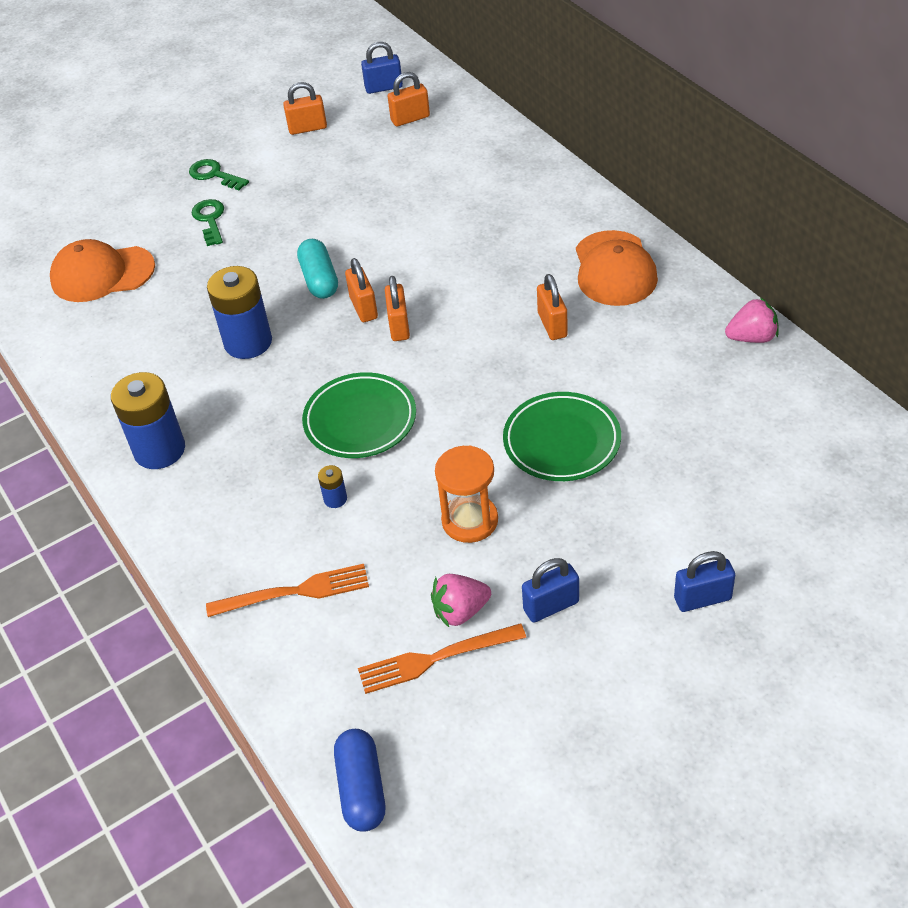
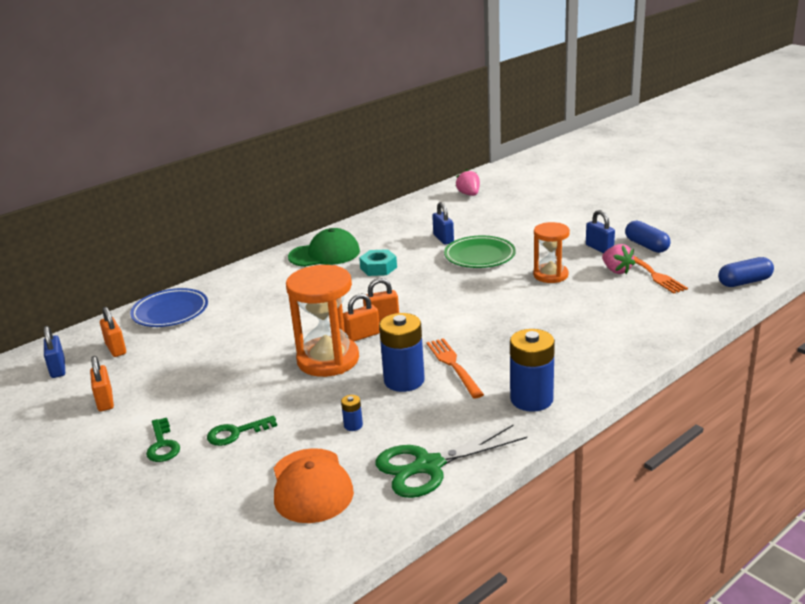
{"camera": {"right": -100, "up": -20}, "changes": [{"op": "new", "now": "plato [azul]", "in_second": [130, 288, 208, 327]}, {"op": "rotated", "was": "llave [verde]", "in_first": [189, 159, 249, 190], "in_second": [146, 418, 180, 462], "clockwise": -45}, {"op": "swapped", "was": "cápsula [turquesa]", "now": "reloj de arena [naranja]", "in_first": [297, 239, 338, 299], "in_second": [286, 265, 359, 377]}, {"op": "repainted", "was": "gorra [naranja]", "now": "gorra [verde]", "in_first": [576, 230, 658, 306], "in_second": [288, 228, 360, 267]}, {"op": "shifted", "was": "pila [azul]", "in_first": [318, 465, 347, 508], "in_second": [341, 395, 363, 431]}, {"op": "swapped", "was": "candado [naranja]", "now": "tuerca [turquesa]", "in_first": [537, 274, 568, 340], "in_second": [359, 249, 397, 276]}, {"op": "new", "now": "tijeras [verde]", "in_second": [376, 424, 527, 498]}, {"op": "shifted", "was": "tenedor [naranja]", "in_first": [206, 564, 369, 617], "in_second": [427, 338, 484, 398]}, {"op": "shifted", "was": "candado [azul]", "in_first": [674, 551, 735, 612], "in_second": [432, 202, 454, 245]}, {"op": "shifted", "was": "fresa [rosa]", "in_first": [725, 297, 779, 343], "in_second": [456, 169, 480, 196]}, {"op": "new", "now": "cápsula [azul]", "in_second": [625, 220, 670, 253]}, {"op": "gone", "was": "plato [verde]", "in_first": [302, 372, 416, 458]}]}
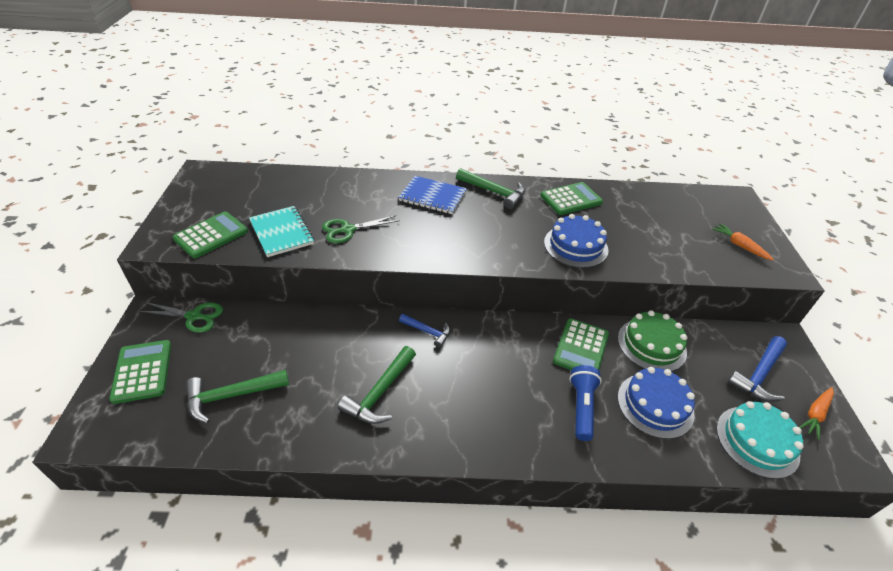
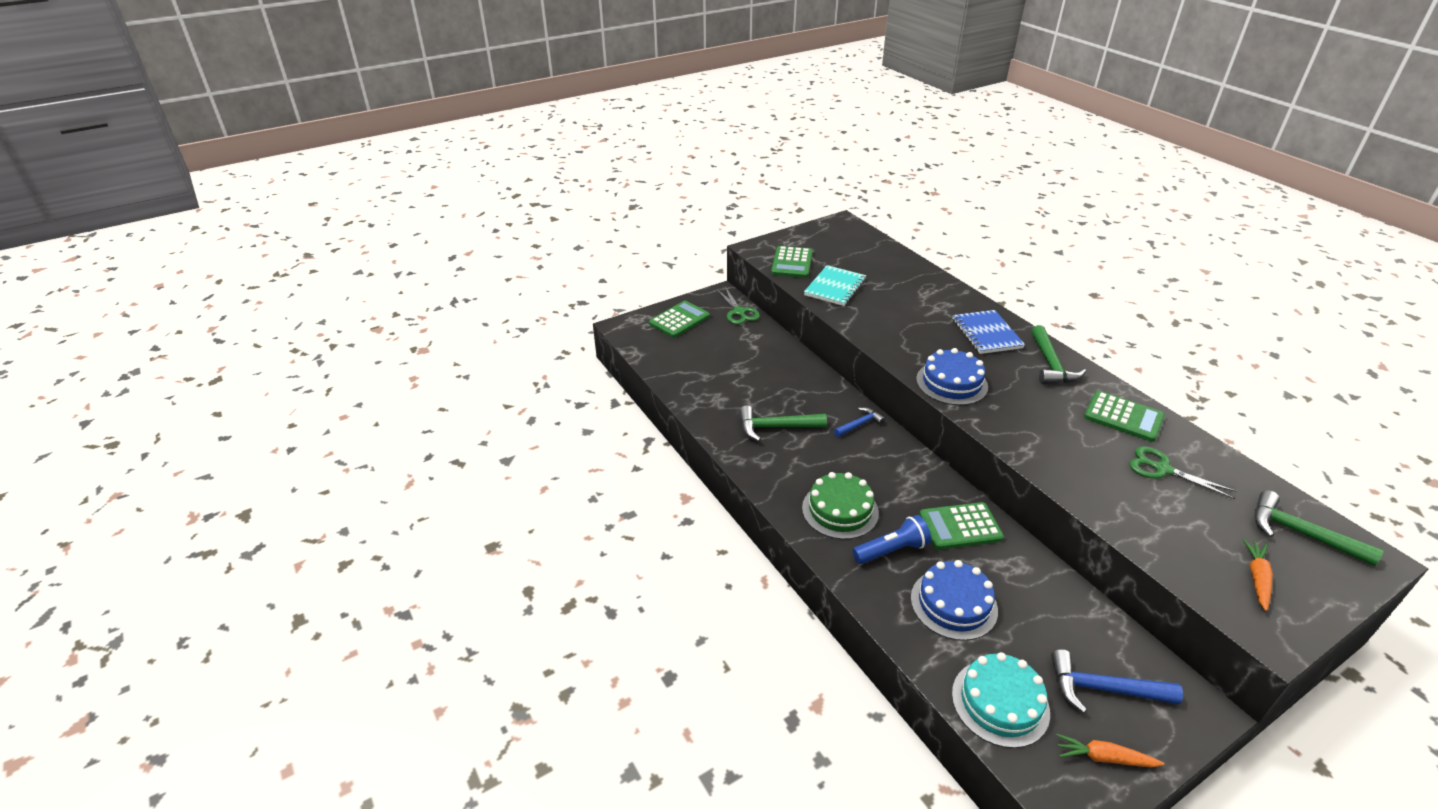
{"camera": {"right": 60, "up": -5}, "changes": [{"op": "rotated", "was": "calculadora [verde]", "in_first": [173, 212, 248, 258], "in_second": [771, 246, 813, 278], "clockwise": 90}, {"op": "shifted", "was": "tarta [verde]", "in_first": [618, 310, 688, 371], "in_second": [802, 472, 879, 539]}, {"op": "rotated", "was": "martillo [azul]", "in_first": [399, 314, 450, 348], "in_second": [834, 407, 885, 437], "clockwise": -120}, {"op": "shifted", "was": "tarta [azul]", "in_first": [544, 214, 608, 268], "in_second": [916, 348, 988, 405]}, {"op": "shifted", "was": "tijeras [verde]", "in_first": [322, 215, 400, 243], "in_second": [1129, 446, 1237, 499]}, {"op": "shifted", "was": "martillo [verde]", "in_first": [186, 370, 289, 423], "in_second": [1254, 490, 1384, 566]}]}
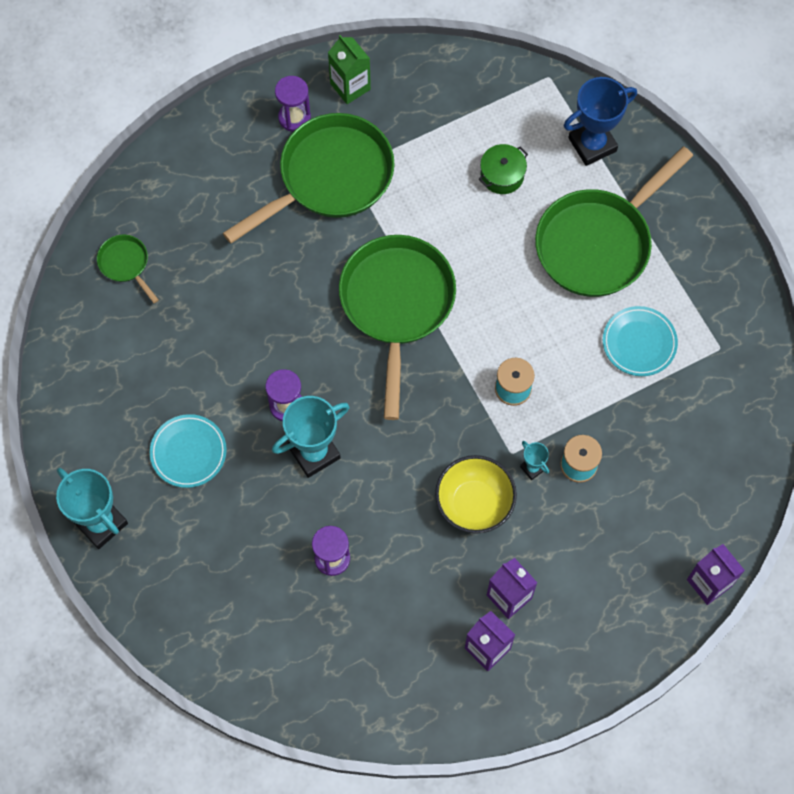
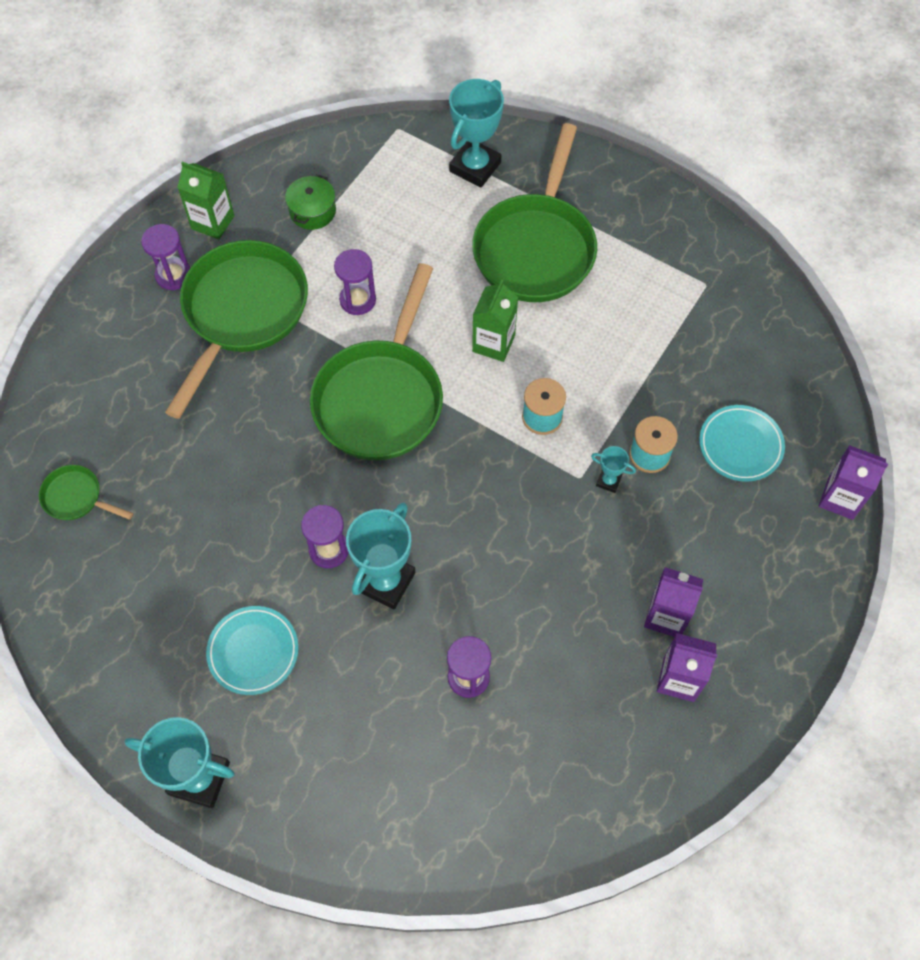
{"camera": {"right": -30, "up": -5}, "changes": [{"op": "shifted", "was": "olla [verde]", "in_first": [479, 144, 528, 194], "in_second": [285, 174, 336, 230]}, {"op": "rotated", "was": "sartén [verde]", "in_first": [339, 235, 456, 420], "in_second": [310, 263, 443, 460], "clockwise": -135}, {"op": "new", "now": "reloj de arena [morado]", "in_second": [334, 249, 376, 315]}, {"op": "repainted", "was": "trofeo [azul]", "now": "trofeo [turquesa]", "in_first": [564, 77, 637, 166], "in_second": [449, 79, 504, 187]}, {"op": "new", "now": "cartón de leche [verde]", "in_second": [472, 280, 518, 362]}, {"op": "shifted", "was": "plato [turquesa]", "in_first": [603, 306, 678, 376], "in_second": [699, 405, 785, 482]}, {"op": "gone", "was": "cuenco [amarillo]", "in_first": [435, 455, 517, 534]}]}
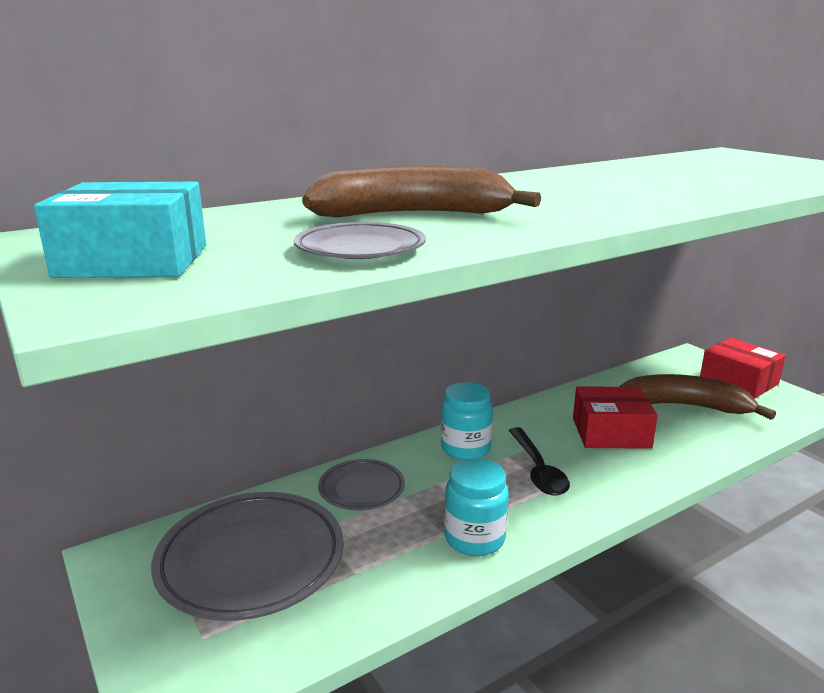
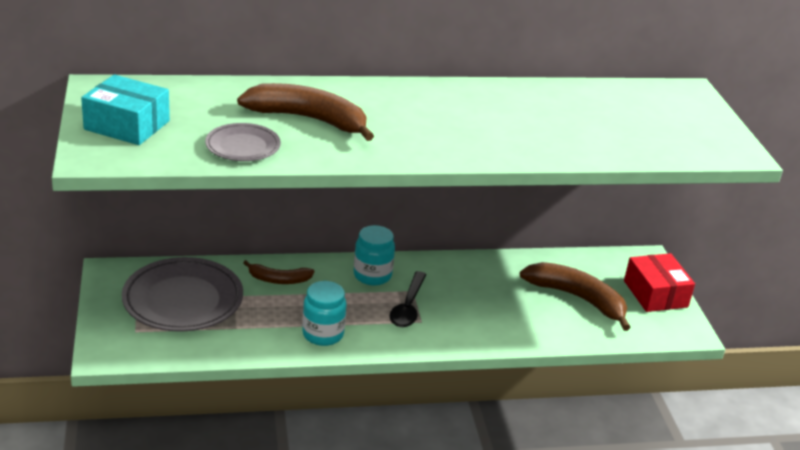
{"camera": {"right": 20, "up": 10}, "changes": [{"op": "swapped", "was": "plato [gris]", "now": "plátano [marrón]", "in_first": [318, 459, 405, 511], "in_second": [243, 260, 314, 284]}, {"op": "gone", "was": "caja [rojo]", "in_first": [573, 386, 658, 449]}]}
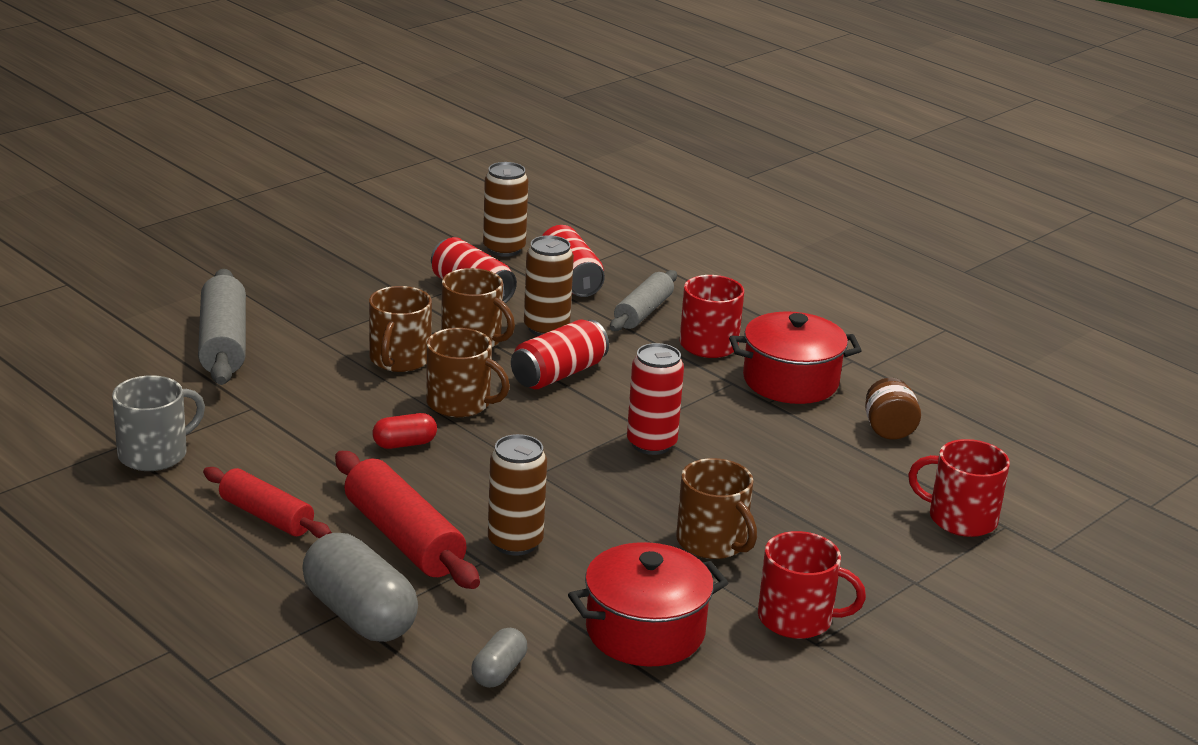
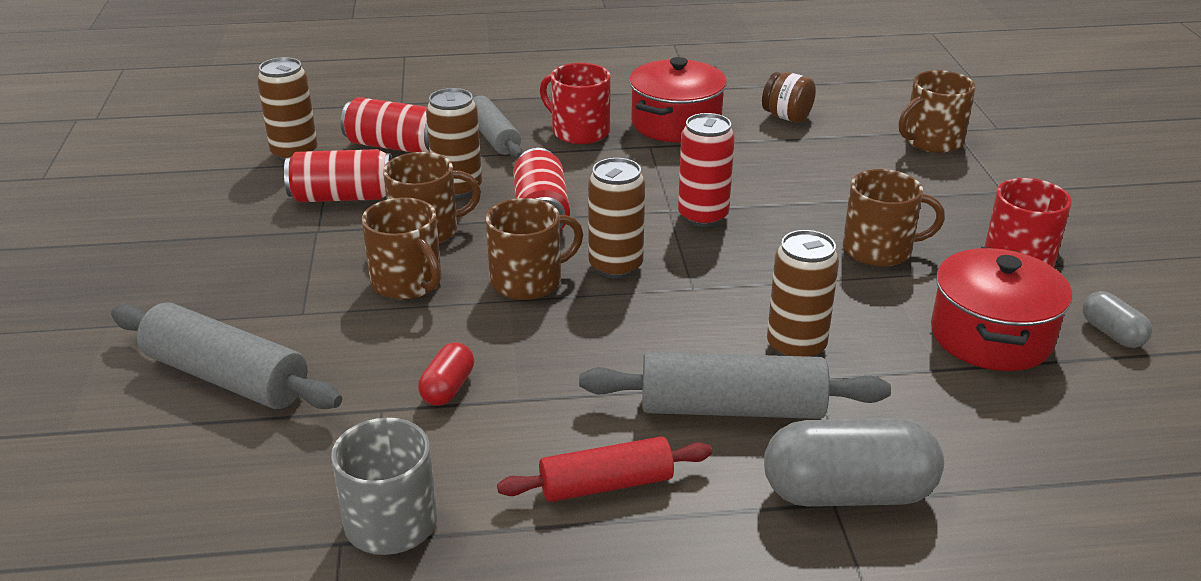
{"camera": {"right": -50, "up": 5}, "changes": [{"op": "shifted", "was": "cápsula [rojo]", "in_first": [372, 413, 437, 449], "in_second": [418, 342, 474, 406]}, {"op": "repainted", "was": "rodillo [rojo]", "now": "rodillo [gris]", "in_first": [335, 451, 480, 589], "in_second": [579, 352, 891, 419]}, {"op": "new", "now": "lata [marrón]", "in_second": [588, 158, 645, 279]}, {"op": "repainted", "was": "taza [rojo]", "now": "taza [marrón]", "in_first": [908, 439, 1010, 537], "in_second": [899, 70, 975, 153]}, {"op": "shifted", "was": "cápsula [gris]", "in_first": [471, 628, 527, 688], "in_second": [1083, 291, 1152, 348]}]}
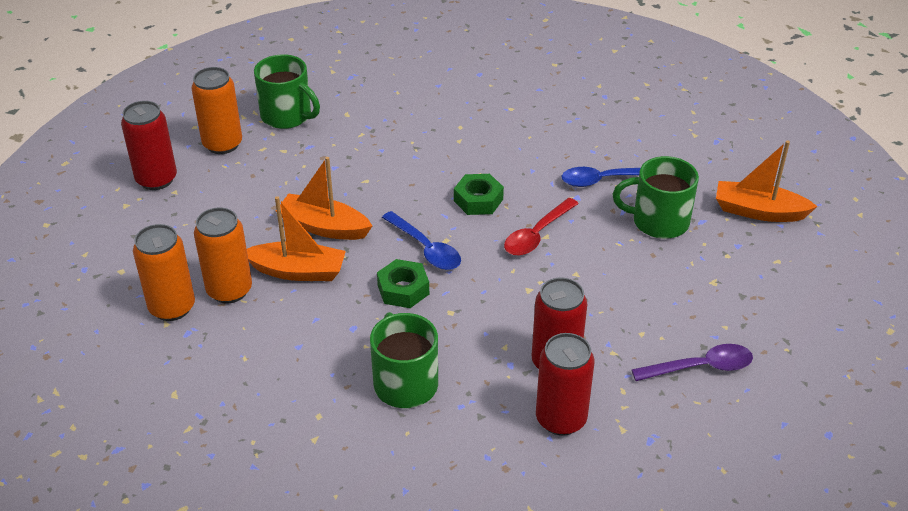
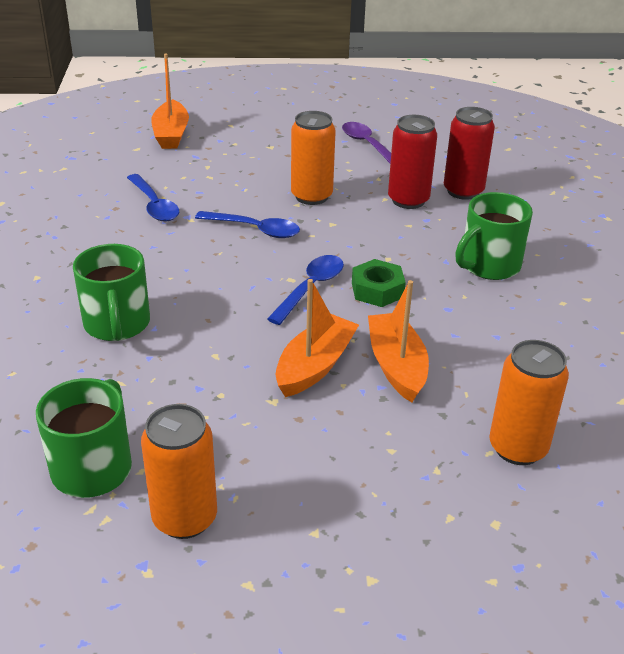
{"camera": {"right": -110, "up": -5}, "changes": [{"op": "shifted", "was": "taza [verde]", "in_first": [613, 156, 699, 239], "in_second": [73, 244, 150, 341]}, {"op": "repainted", "was": "cuchara [rojo]", "now": "cuchara [azul]", "in_first": [504, 198, 579, 256], "in_second": [195, 211, 300, 238]}, {"op": "rotated", "was": "barco [naranja]", "in_first": [276, 157, 372, 240], "in_second": [276, 279, 359, 397], "clockwise": -150}, {"op": "shifted", "was": "lata [naranja]", "in_first": [194, 207, 252, 303], "in_second": [291, 111, 336, 205]}, {"op": "gone", "was": "lata [rojo]", "in_first": [121, 101, 177, 190]}, {"op": "gone", "was": "tuerca [verde]", "in_first": [454, 174, 504, 215]}]}
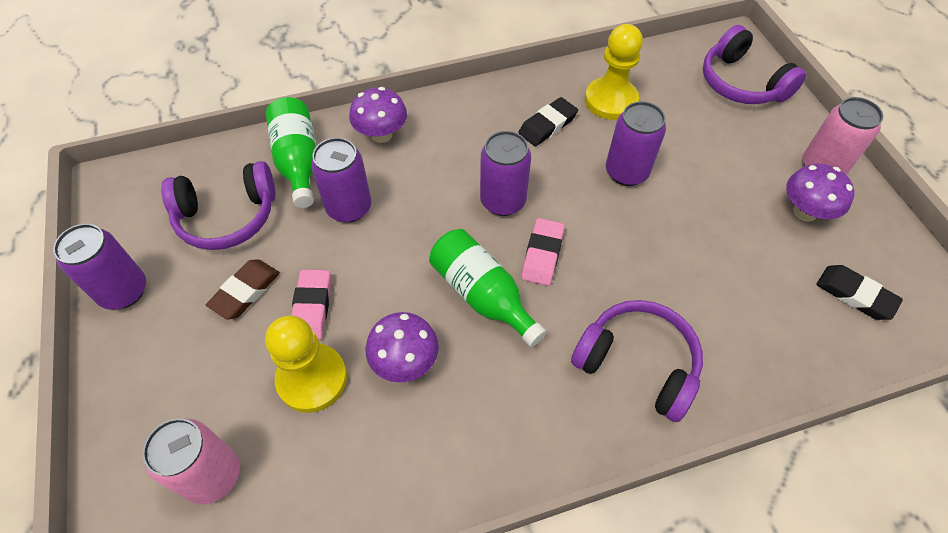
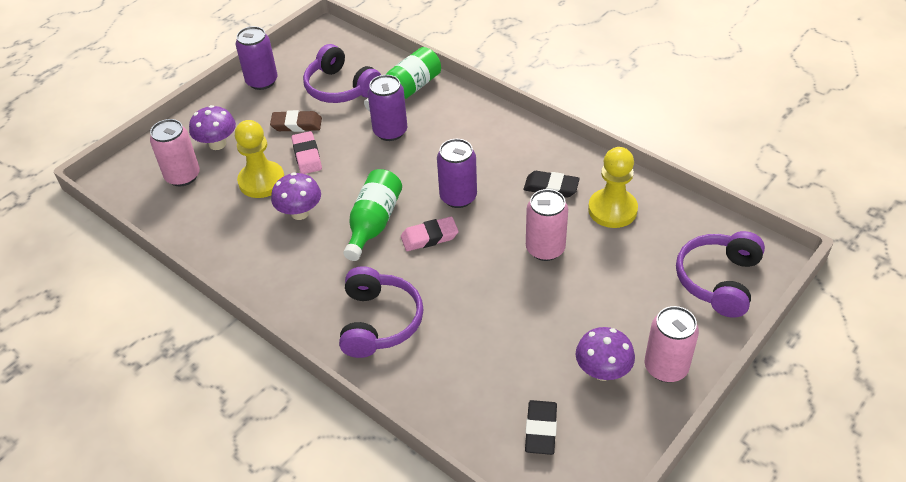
{"camera": {"right": 60, "up": -10}, "changes": [{"op": "shifted", "was": "seta [morado]", "in_first": [349, 87, 407, 143], "in_second": [189, 105, 236, 150]}, {"op": "rotated", "was": "goma de borrar [rosa]", "in_first": [291, 270, 331, 340], "in_second": [291, 131, 322, 174], "clockwise": -75}, {"op": "repainted", "was": "lata [morado]", "now": "lata [rosa]", "in_first": [606, 101, 666, 186], "in_second": [526, 189, 568, 261]}]}
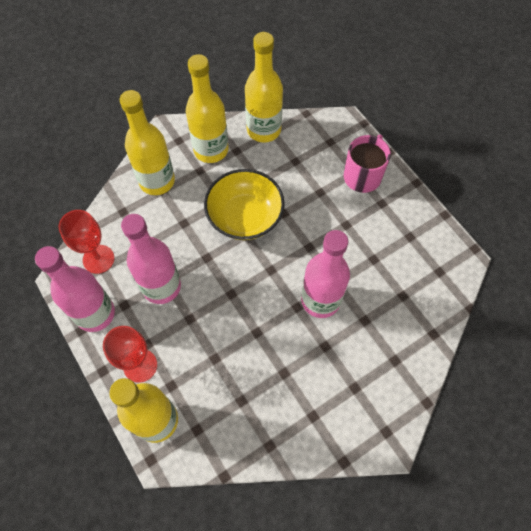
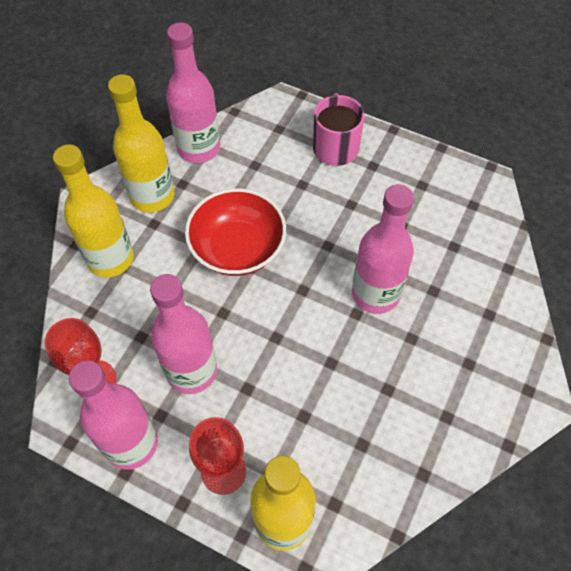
{"camera": {"right": -30, "up": -5}, "changes": [{"op": "repainted", "was": "botella [amarillo]", "now": "botella [rosa]", "in_first": [245, 32, 283, 143], "in_second": [166, 23, 220, 163]}, {"op": "repainted", "was": "cuenco [amarillo]", "now": "cuenco [rojo]", "in_first": [204, 169, 285, 240], "in_second": [185, 188, 286, 276]}]}
